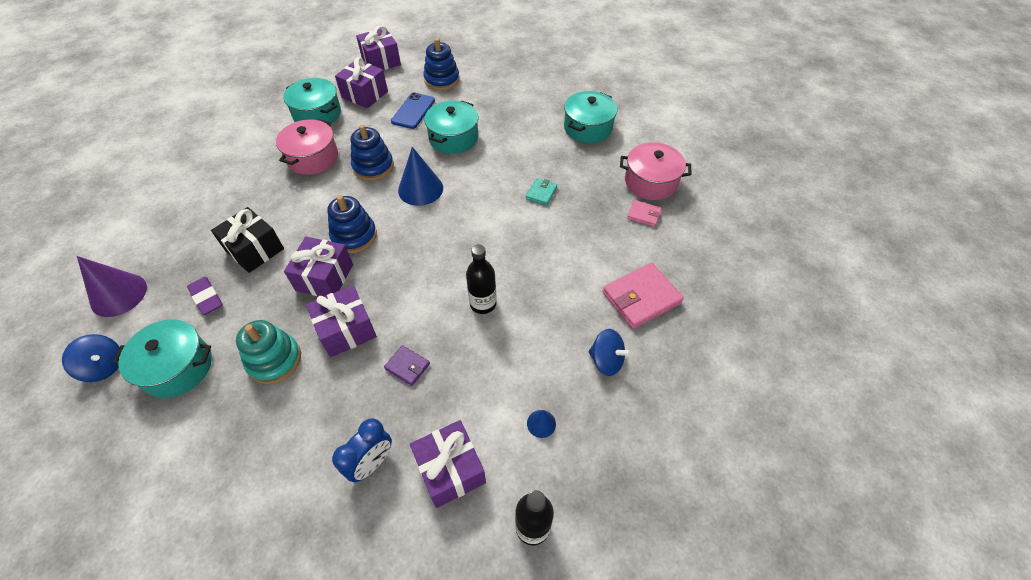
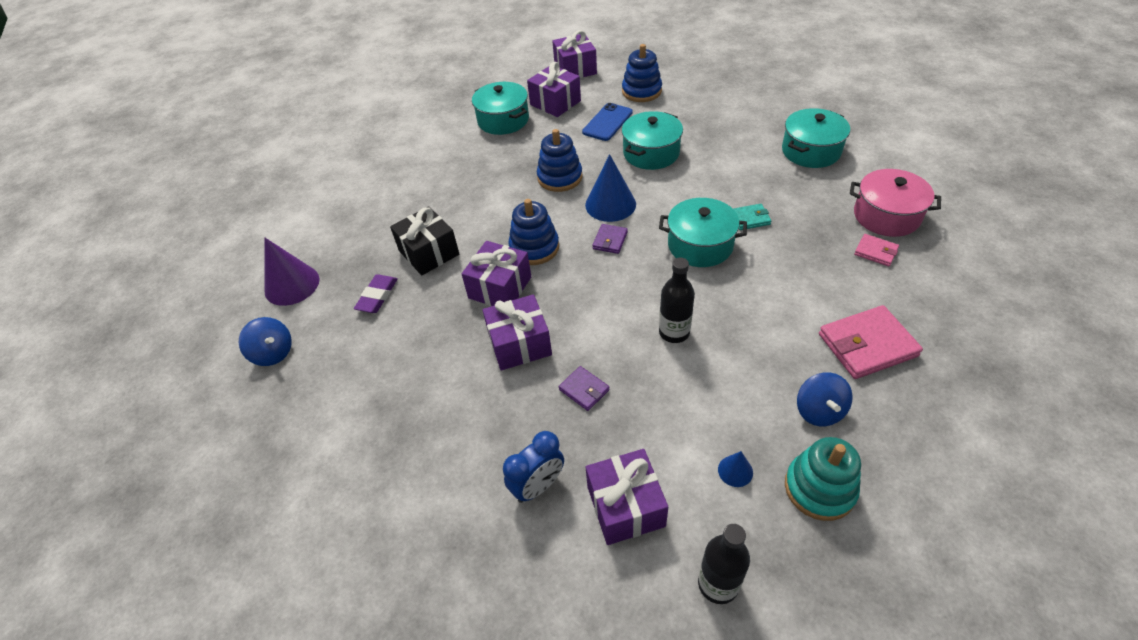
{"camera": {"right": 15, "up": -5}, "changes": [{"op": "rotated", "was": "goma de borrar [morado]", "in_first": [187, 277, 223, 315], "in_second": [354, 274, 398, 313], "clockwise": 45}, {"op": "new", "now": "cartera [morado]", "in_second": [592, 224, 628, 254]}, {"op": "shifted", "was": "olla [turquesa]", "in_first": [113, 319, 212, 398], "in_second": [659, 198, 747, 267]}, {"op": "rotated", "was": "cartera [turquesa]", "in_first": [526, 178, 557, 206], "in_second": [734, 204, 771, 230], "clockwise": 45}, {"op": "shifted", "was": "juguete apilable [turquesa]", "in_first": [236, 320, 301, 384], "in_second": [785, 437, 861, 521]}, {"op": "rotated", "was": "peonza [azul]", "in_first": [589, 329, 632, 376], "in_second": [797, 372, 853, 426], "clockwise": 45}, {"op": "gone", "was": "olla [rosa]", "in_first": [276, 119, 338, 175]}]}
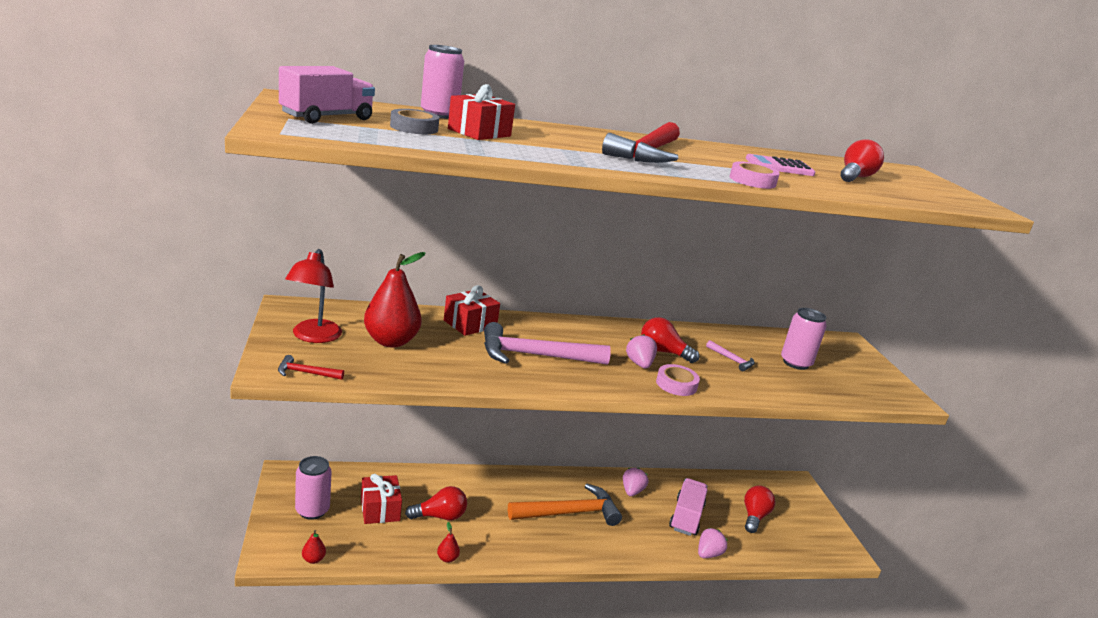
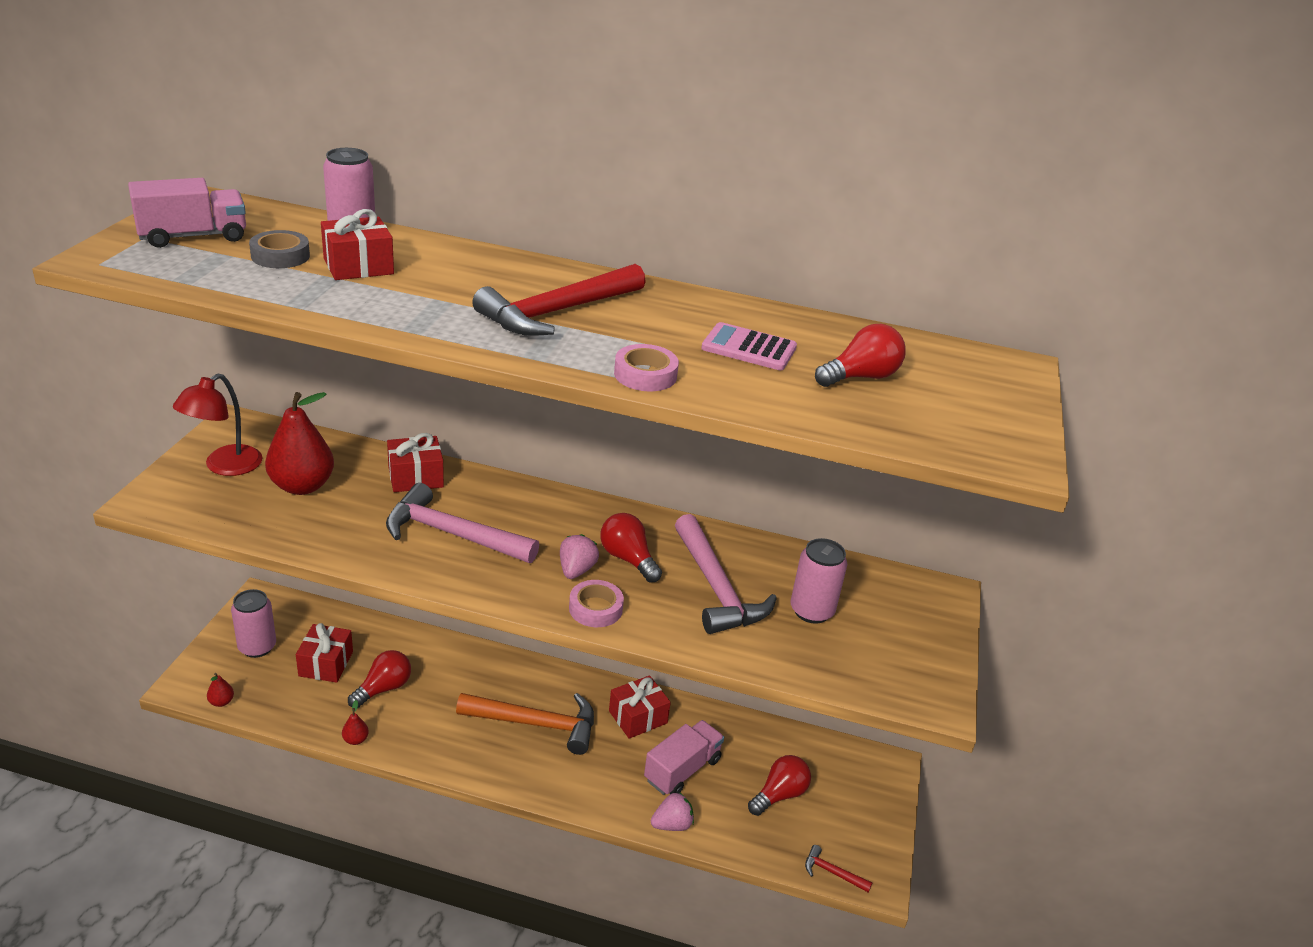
{"camera": {"right": 25, "up": 10}, "changes": [{"op": "rotated", "was": "bombilla [rojo]", "in_first": [405, 486, 467, 520], "in_second": [348, 650, 411, 708], "clockwise": -60}, {"op": "swapped", "was": "fresa [rosa]", "now": "regalo [rojo]", "in_first": [623, 468, 648, 496], "in_second": [609, 675, 671, 739]}, {"op": "scaled", "was": "martillo [rosa]", "in_first": [706, 340, 755, 371], "in_second": [675, 514, 777, 634], "ratio": 2.25}, {"op": "shifted", "was": "martillo [rojo]", "in_first": [278, 355, 344, 380], "in_second": [805, 845, 872, 893]}]}
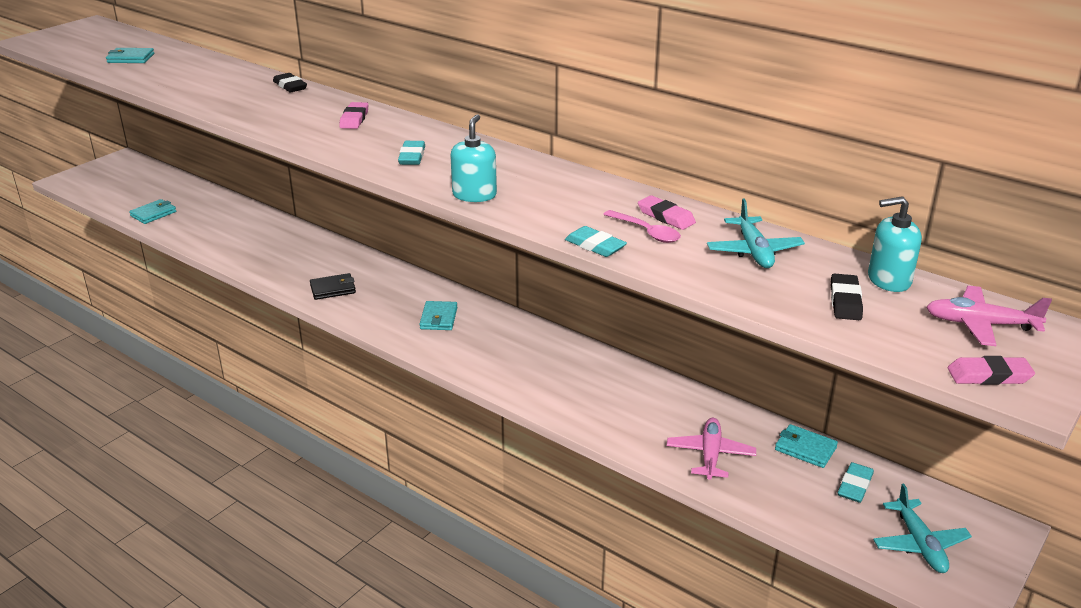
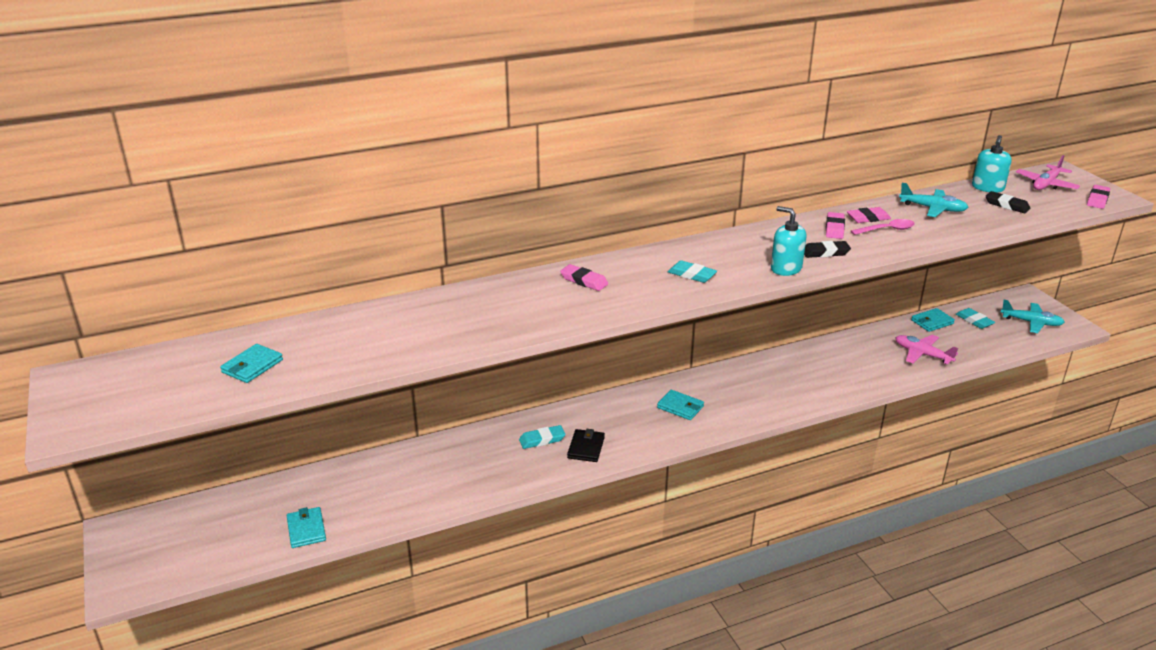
{"camera": {"right": -60, "up": 0}, "changes": [{"op": "shifted", "was": "goma de borrar [turquesa]", "in_first": [565, 226, 627, 257], "in_second": [519, 425, 566, 449]}, {"op": "shifted", "was": "goma de borrar [negro]", "in_first": [273, 73, 307, 92], "in_second": [804, 241, 851, 258]}, {"op": "new", "now": "goma de borrar [rosa]", "in_second": [826, 212, 845, 239]}]}
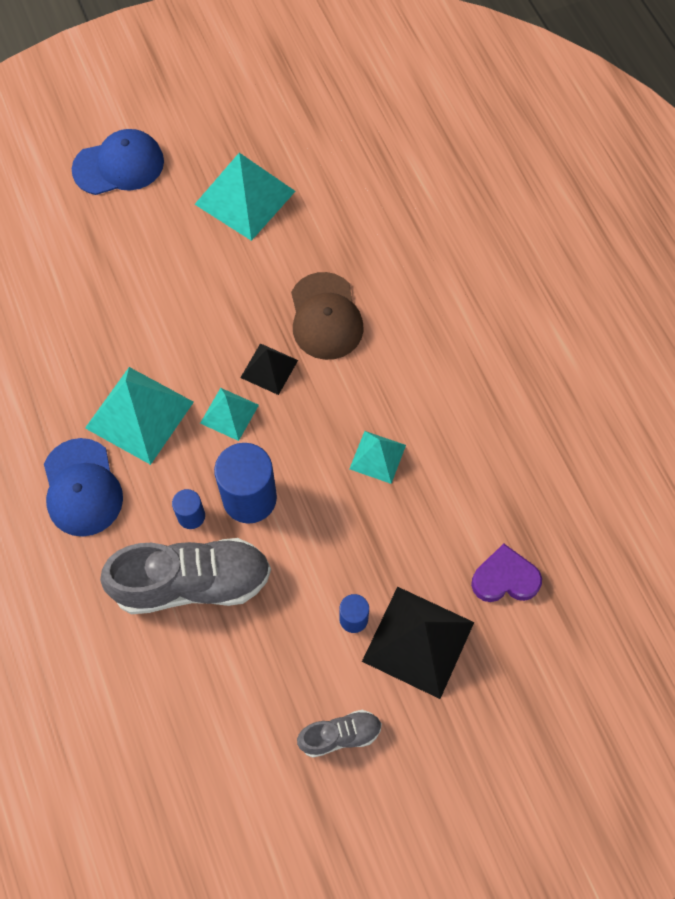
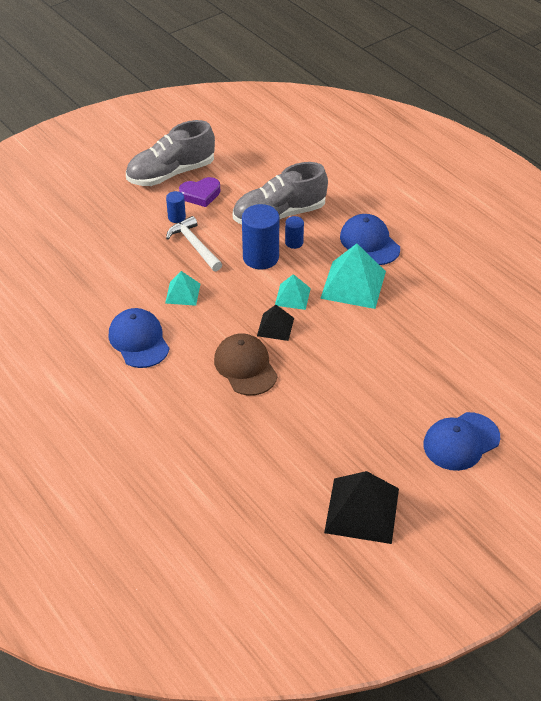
{"camera": {"right": 165, "up": -20}, "changes": [{"op": "new", "now": "gorra [azul]", "in_second": [109, 308, 169, 368]}, {"op": "scaled", "was": "zapato [gris]", "in_first": [297, 710, 382, 758], "in_second": [126, 120, 215, 186], "ratio": 1.98}, {"op": "new", "now": "martillo [blanco]", "in_second": [166, 216, 222, 271]}, {"op": "shifted", "was": "corazón [morado]", "in_first": [471, 544, 542, 602], "in_second": [179, 177, 221, 207]}, {"op": "shifted", "was": "pirámide [negro]", "in_first": [362, 587, 474, 699], "in_second": [324, 471, 399, 544]}, {"op": "gone", "was": "pirámide [turquesa]", "in_first": [194, 153, 296, 241]}]}
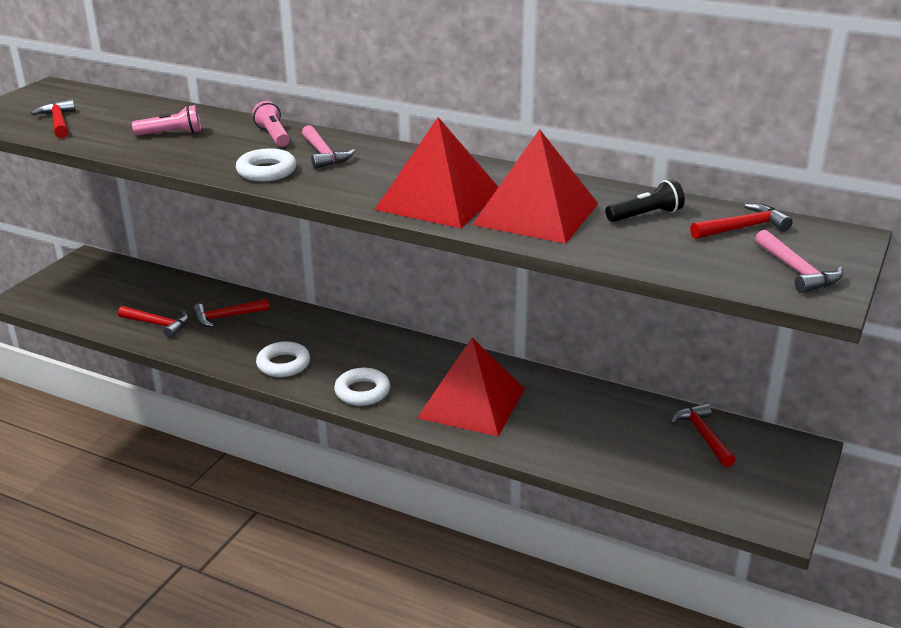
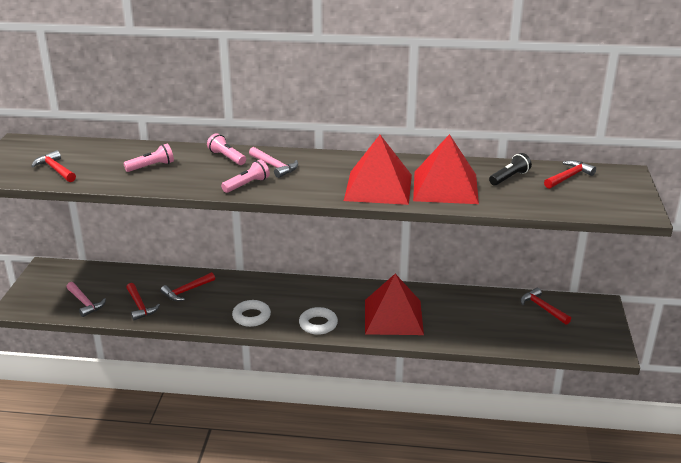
{"camera": {"right": -20, "up": 0}, "changes": [{"op": "shifted", "was": "martillo [rosa]", "in_first": [755, 230, 843, 293], "in_second": [66, 282, 106, 317]}, {"op": "rotated", "was": "martillo [rojo]", "in_first": [118, 306, 189, 338], "in_second": [126, 283, 160, 321], "clockwise": 60}, {"op": "swapped", "was": "anillo [blanco]", "now": "lámpara de mano [rosa]", "in_first": [236, 148, 297, 181], "in_second": [221, 160, 270, 193]}]}
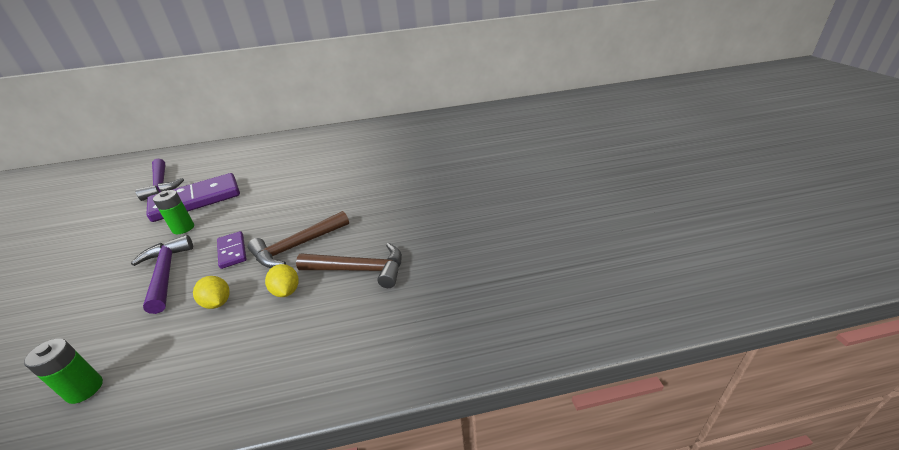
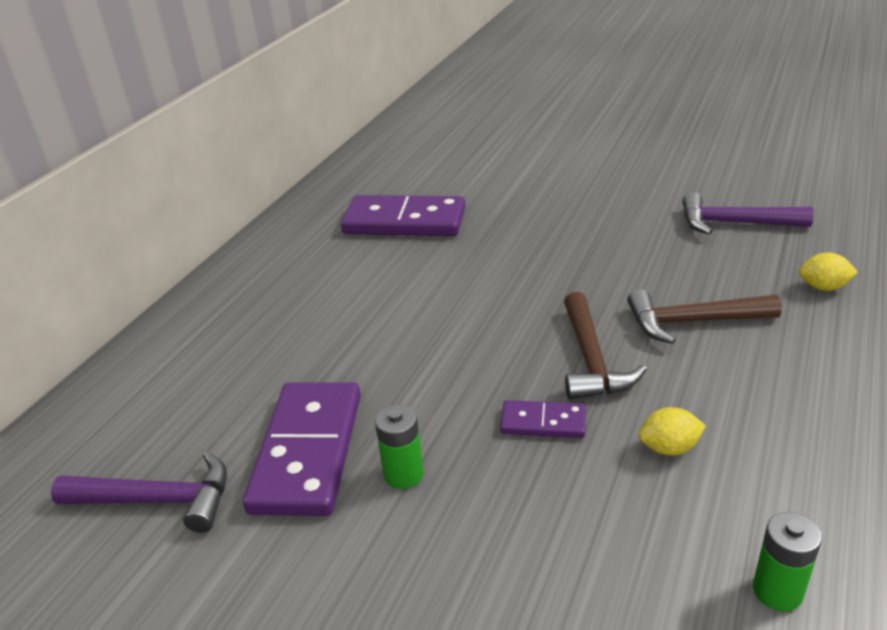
{"camera": {"right": -55, "up": 0}, "changes": [{"op": "new", "now": "ficha de dominó [morado]", "in_second": [341, 195, 465, 236]}, {"op": "rotated", "was": "martillo [marrón]", "in_first": [296, 243, 402, 288], "in_second": [627, 289, 782, 344], "clockwise": -135}, {"op": "shifted", "was": "martillo [morado]", "in_first": [131, 235, 193, 314], "in_second": [682, 192, 814, 235]}, {"op": "shifted", "was": "limón [amarillo]", "in_first": [265, 264, 299, 297], "in_second": [799, 252, 858, 291]}]}
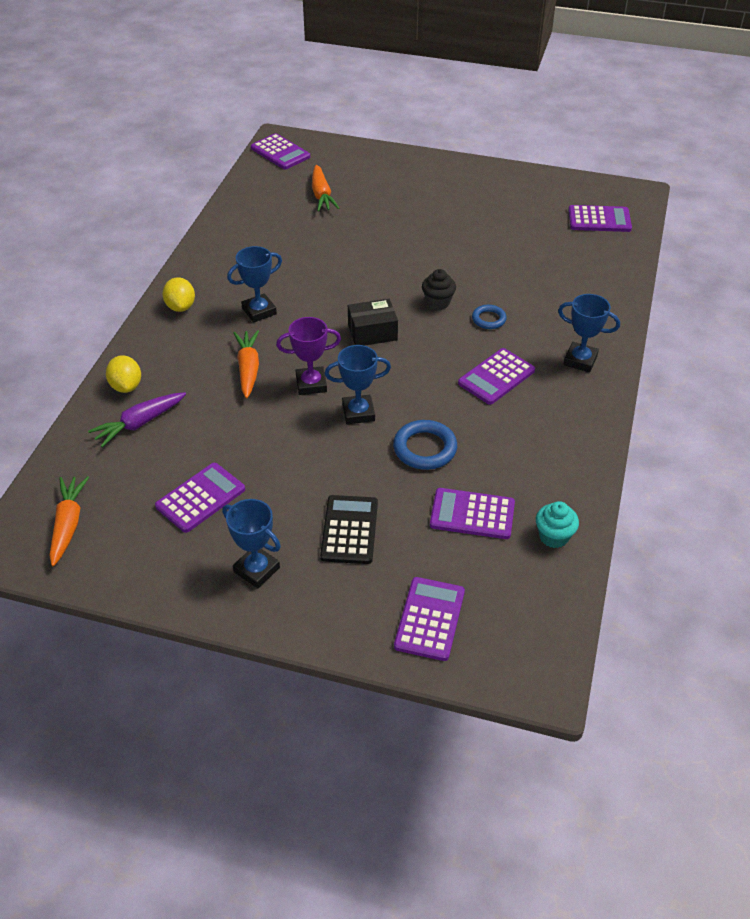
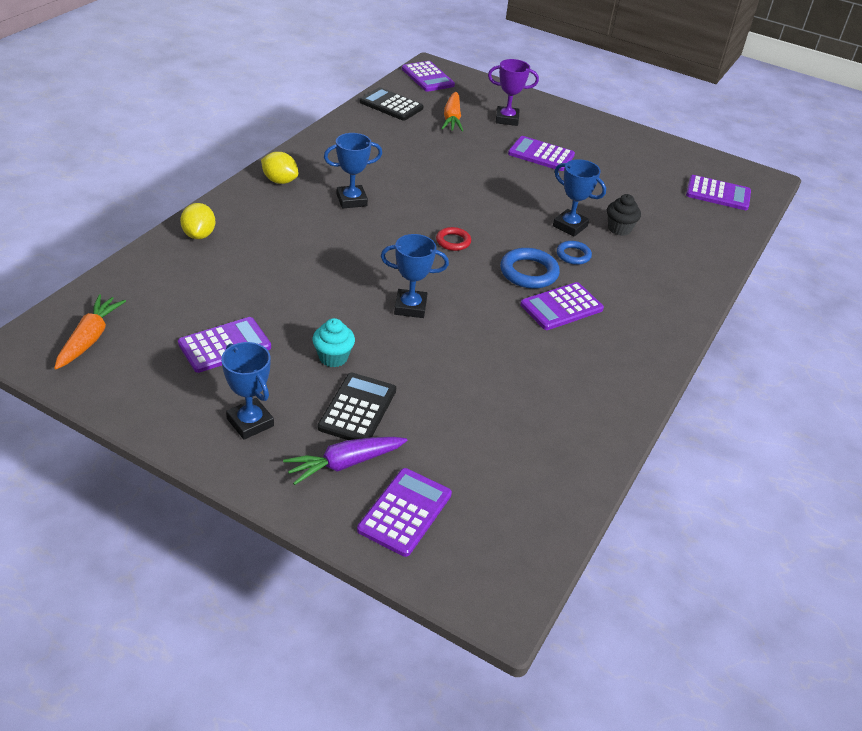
{"camera": {"right": 10, "up": -5}, "changes": [{"op": "rotated", "was": "limón [amarillo]", "in_first": [162, 277, 195, 312], "in_second": [261, 152, 299, 184], "clockwise": -60}, {"op": "shifted", "was": "zanahoria [morado]", "in_first": [88, 392, 186, 447], "in_second": [283, 437, 408, 485]}, {"op": "shifted", "was": "magdalena [turquesa]", "in_first": [536, 501, 579, 548], "in_second": [312, 318, 355, 367]}, {"op": "new", "now": "calculadora [negro]", "in_second": [359, 87, 424, 121]}, {"op": "swapped", "was": "caja [negro]", "now": "anillo [rojo]", "in_first": [348, 299, 398, 346], "in_second": [436, 227, 471, 251]}, {"op": "shifted", "was": "trofeo [morado]", "in_first": [276, 317, 341, 395], "in_second": [488, 59, 539, 126]}, {"op": "shifted", "was": "anillo [azul]", "in_first": [393, 420, 457, 470], "in_second": [500, 248, 560, 289]}, {"op": "shifted", "was": "calculadora [morado]", "in_first": [430, 488, 515, 539], "in_second": [508, 136, 575, 171]}, {"op": "shifted", "was": "trofeo [azul]", "in_first": [558, 294, 620, 372], "in_second": [553, 159, 606, 237]}, {"op": "shifted", "was": "magdalena [negro]", "in_first": [422, 269, 456, 310], "in_second": [607, 194, 641, 236]}, {"op": "gone", "was": "zanahoria [naranja]", "in_first": [233, 330, 259, 398]}]}
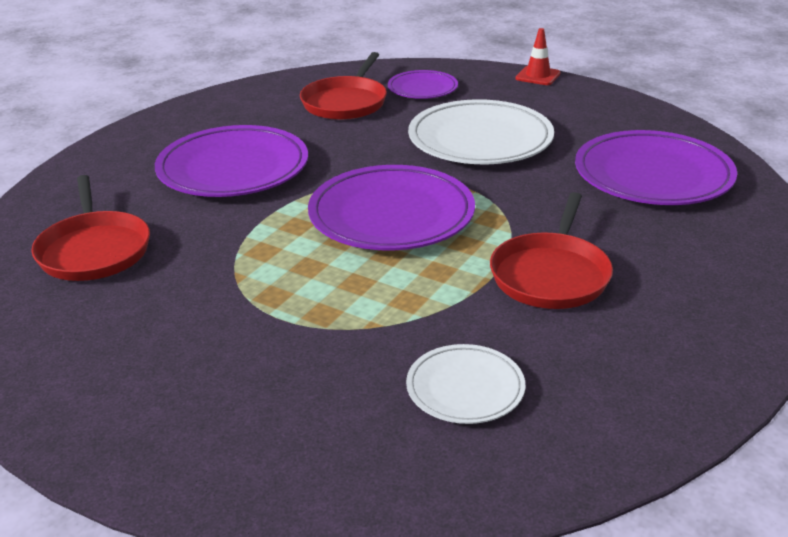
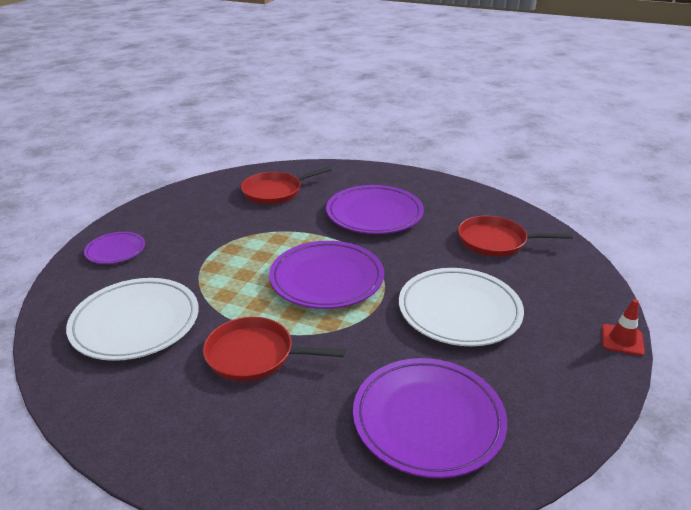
{"camera": {"right": 80, "up": 0}, "changes": [{"op": "scaled", "was": "plato [blanco]", "in_first": [406, 344, 525, 424], "in_second": [66, 278, 199, 361], "ratio": 1.83}, {"op": "shifted", "was": "plato [morado]", "in_first": [388, 70, 458, 99], "in_second": [84, 232, 145, 264]}]}
